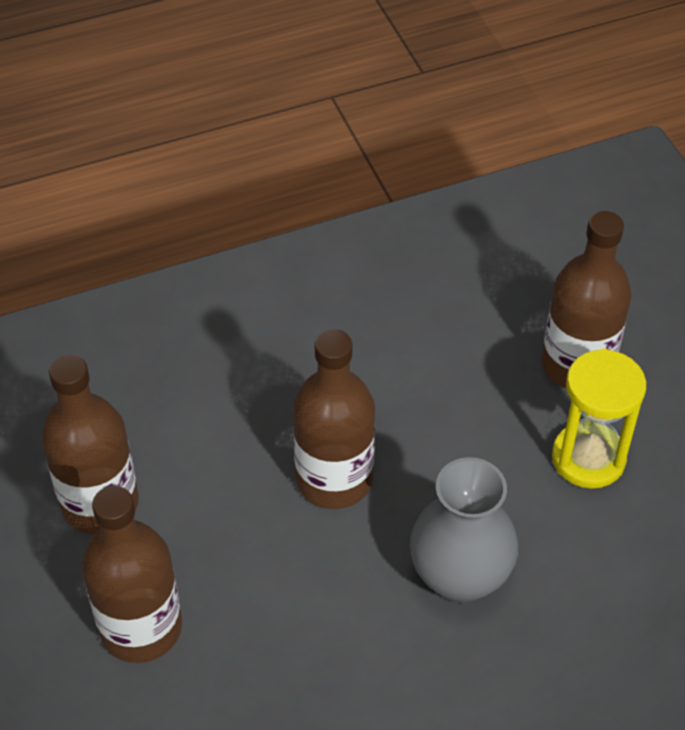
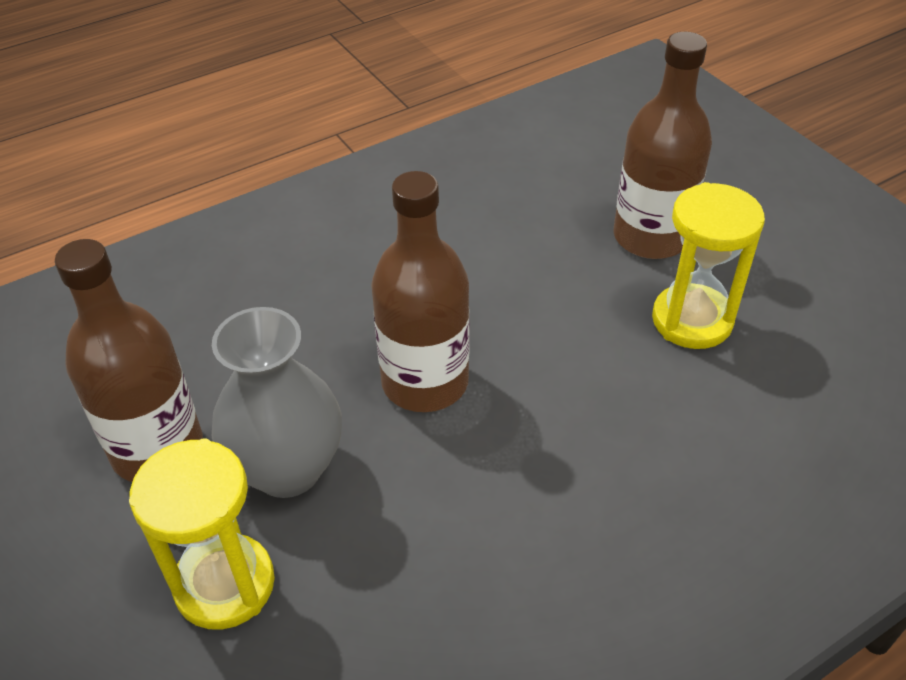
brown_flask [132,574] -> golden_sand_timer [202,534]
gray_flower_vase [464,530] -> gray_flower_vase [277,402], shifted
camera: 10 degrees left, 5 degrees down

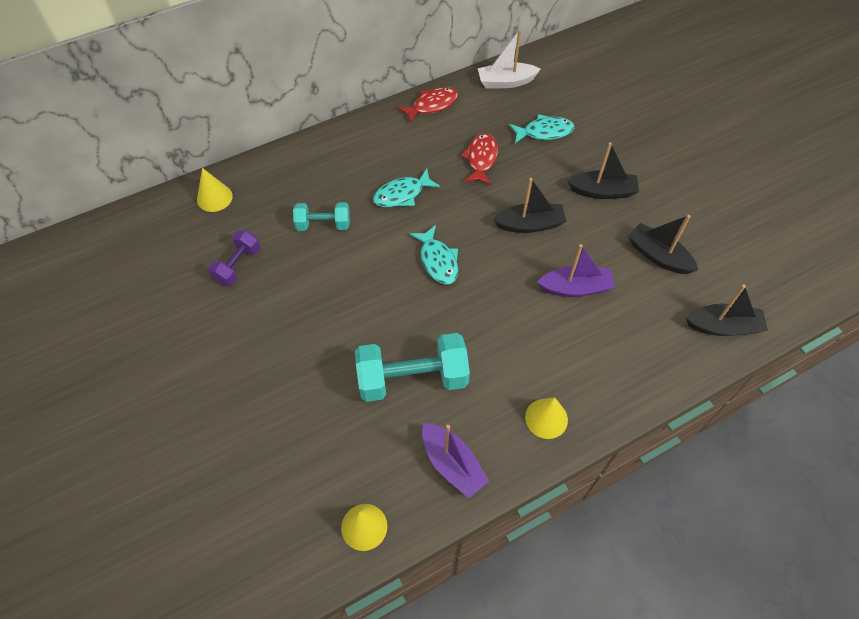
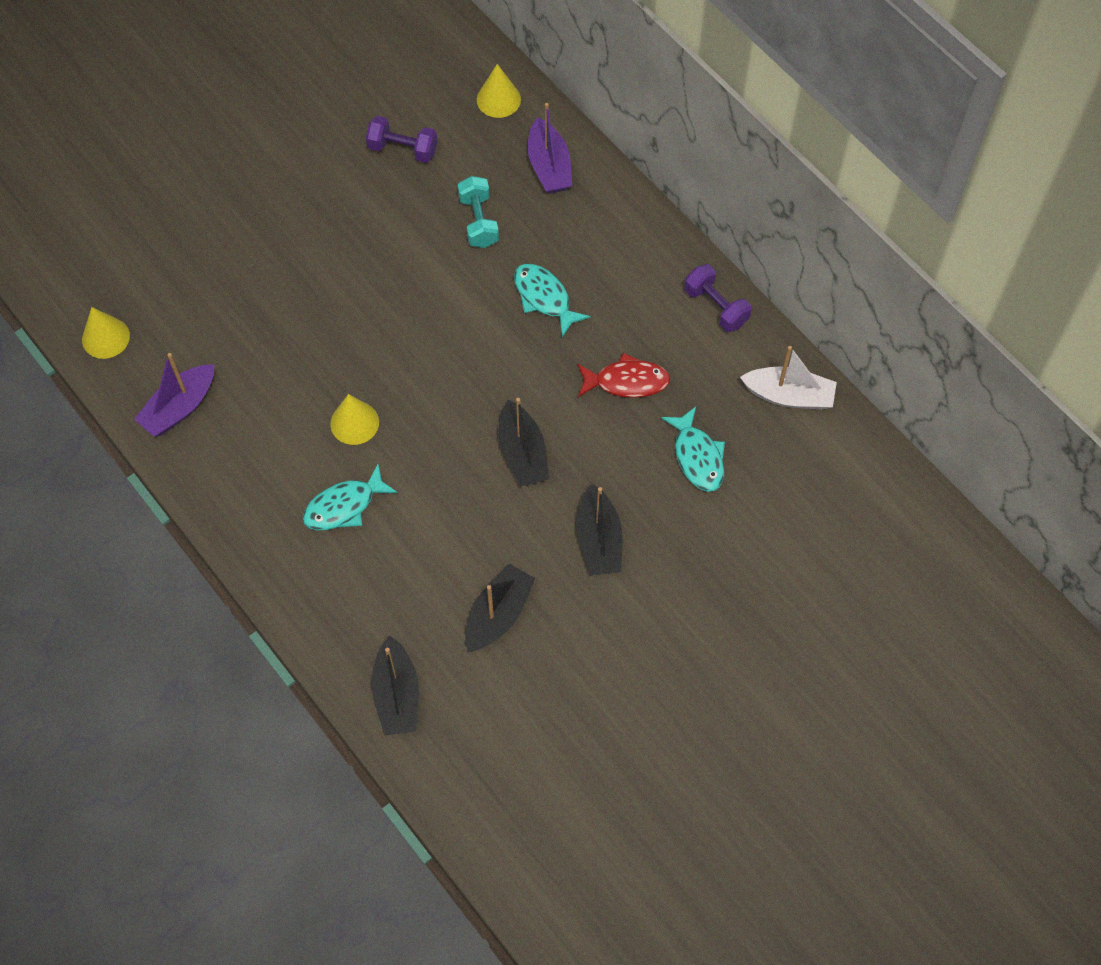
aqua_fish [434,255] -> aqua_fish [350,497], shifted
golden_solid_cone [546,418] -> golden_solid_cone [354,419], shifted
purple_sailboat [576,270] -> purple_sailboat [550,148], shifted
scarlet_fish [427,105] -> purple_hand_weight [717,298]
snow-white_sailboat [509,58] -> snow-white_sailboat [788,378], 120 degrees clockwise
aqua_hand_weight [412,367] -> none
camera: 80 degrees right, 5 degrees up

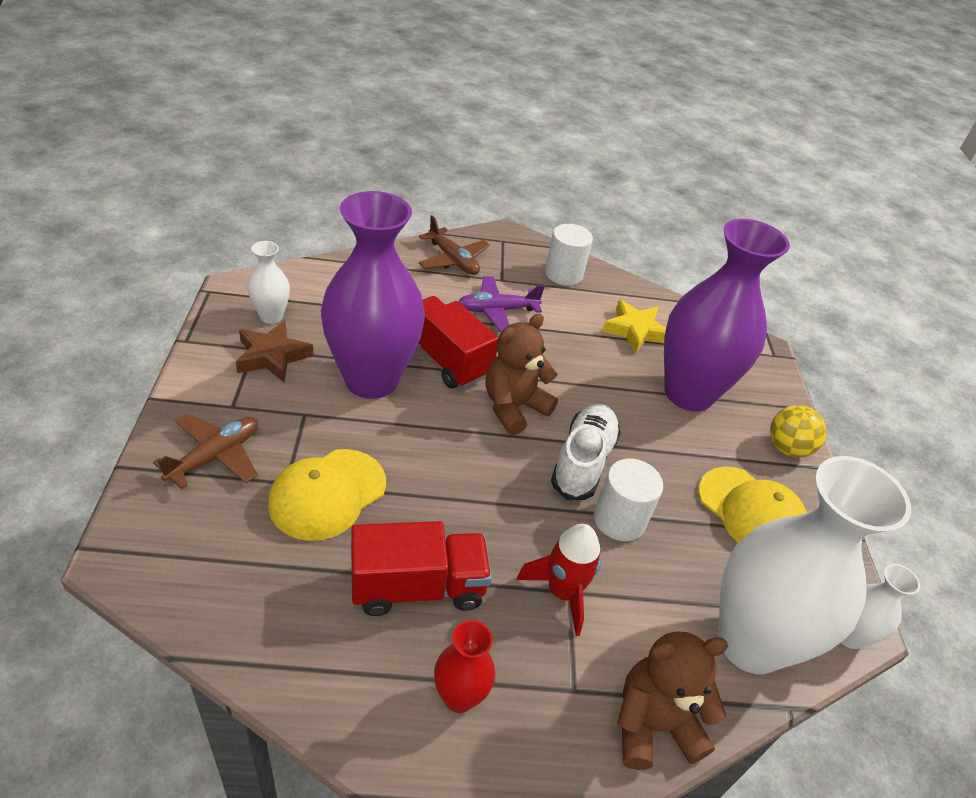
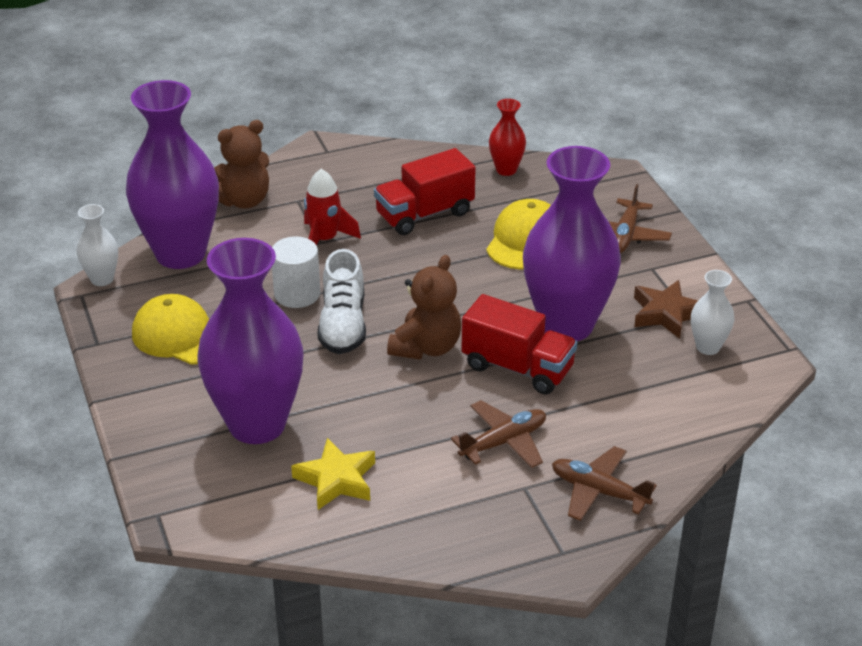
snow-white_flower_vase [814,565] -> purple_flower_vase [172,174]
purple_aeroplane [501,304] -> brown_aeroplane [498,434]
scarlet_flower_vase [464,666] -> scarlet_flower_vase [507,137], shifted
snow-white_solid_cylinder [569,255] -> none
golden_play_ball [798,431] -> none
camera: 165 degrees right, 5 degrees down

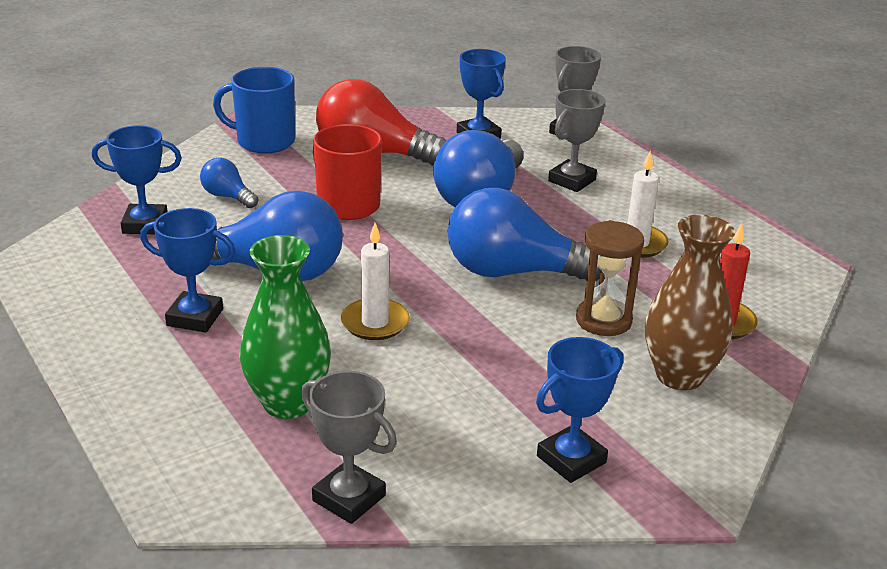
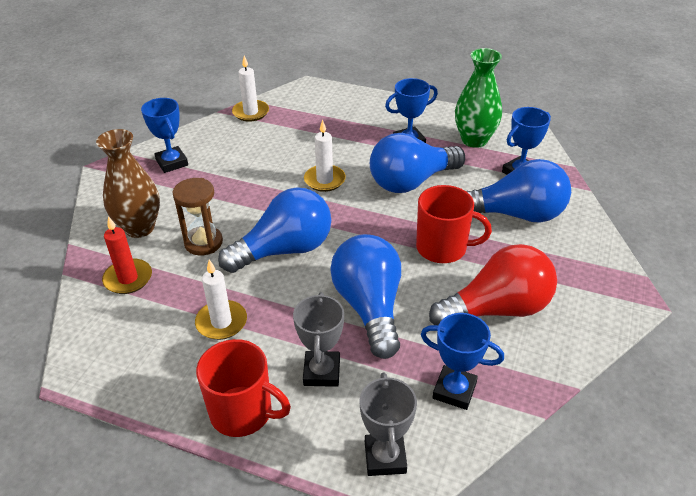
blue_trophy [580,410] -> blue_trophy [164,135], 45 degrees counterclockwise
none -> scarlet_mug [243,388]
gray_trophy [349,447] -> snow-white_wax_candle [250,89]
leaf-green_flower_vase [285,327] -> leaf-green_flower_vase [478,98], shifted
blue_lightbulb [229,183] -> blue_lightbulb [518,191], x2.09
blue_mug [254,110] -> none
camera: 145 degrees right, 10 degrees up

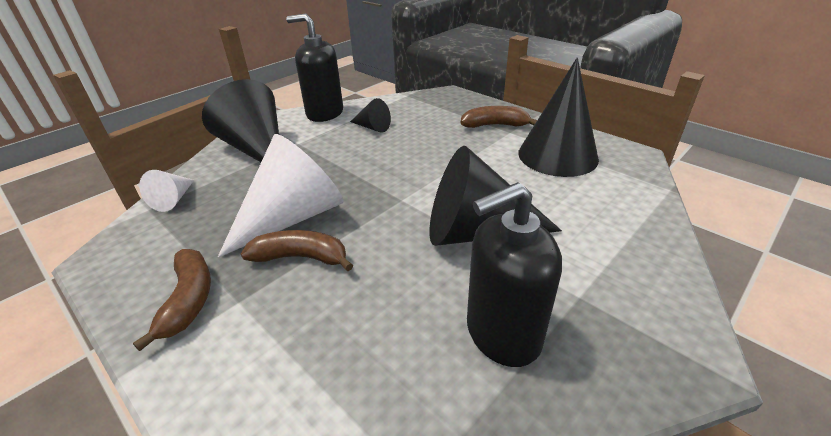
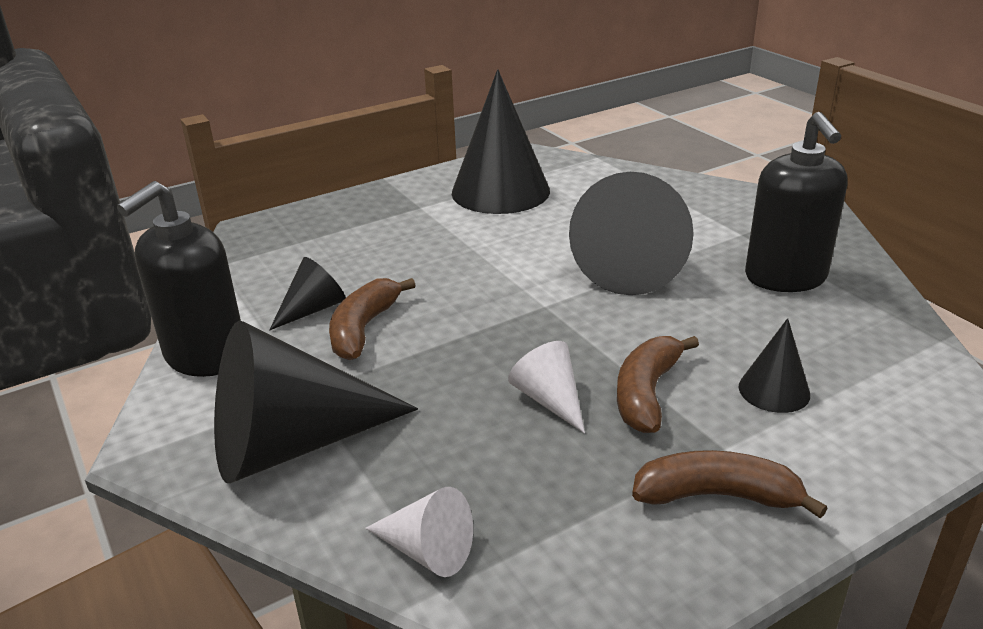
brown_banana [499,117] -> brown_banana [372,319], shifted
snow-white_solid_cone [280,196] -> snow-white_solid_cone [546,387], x0.48
none -> ebony_solid_cone [774,365]
camera: 75 degrees left, 5 degrees down

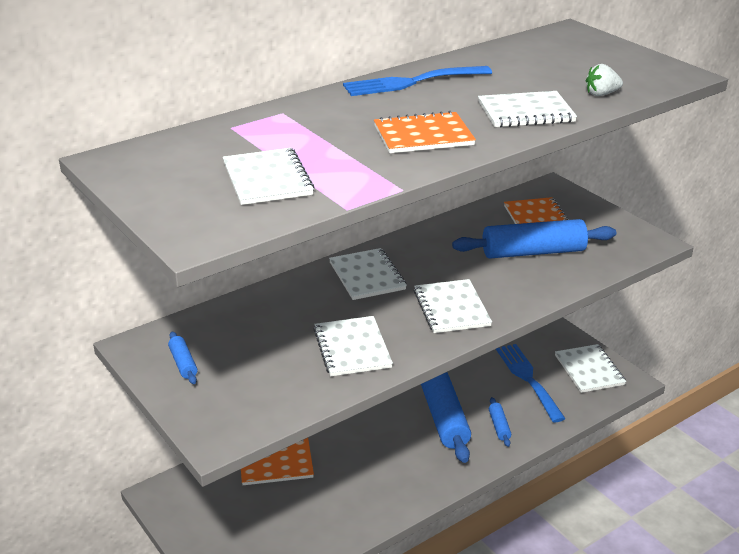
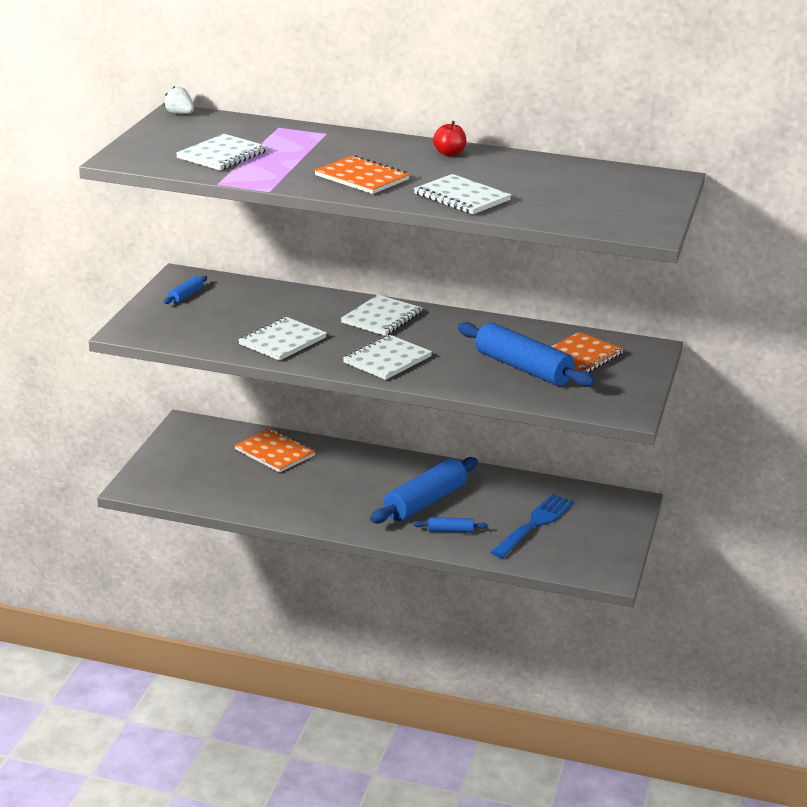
snow-white_berry [604,80] -> snow-white_berry [179,100], shifted
blue_rolling_pin [500,422] -> blue_rolling_pin [451,525], 45 degrees clockwise
blue_dinner_fork [417,81] -> scarlet_apple_fruit [449,138]
snow-white_notepad [590,368] -> none
camera: 50 degrees right, 5 degrees down

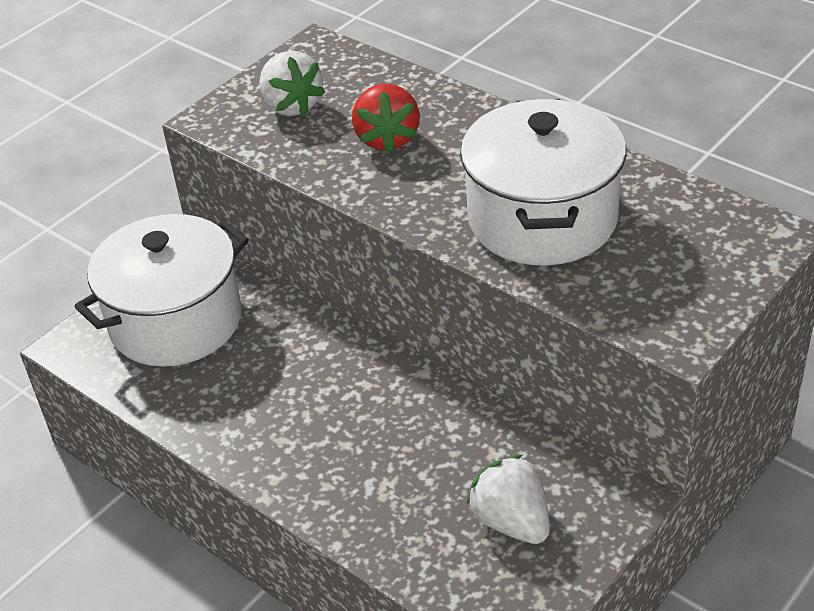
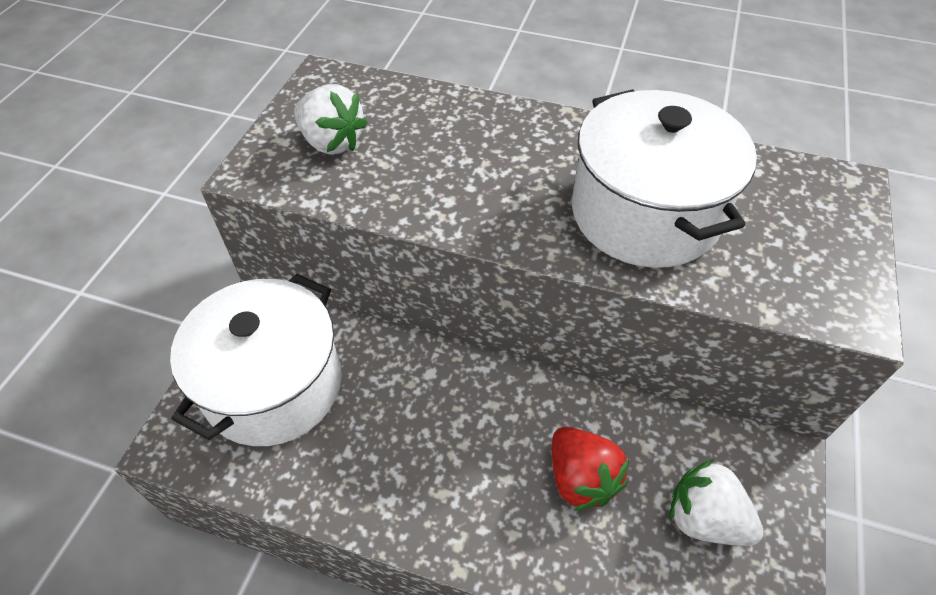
scarlet_berry [386,118] -> scarlet_berry [590,469], shifted
camera: 25 degrees left, 10 degrees up

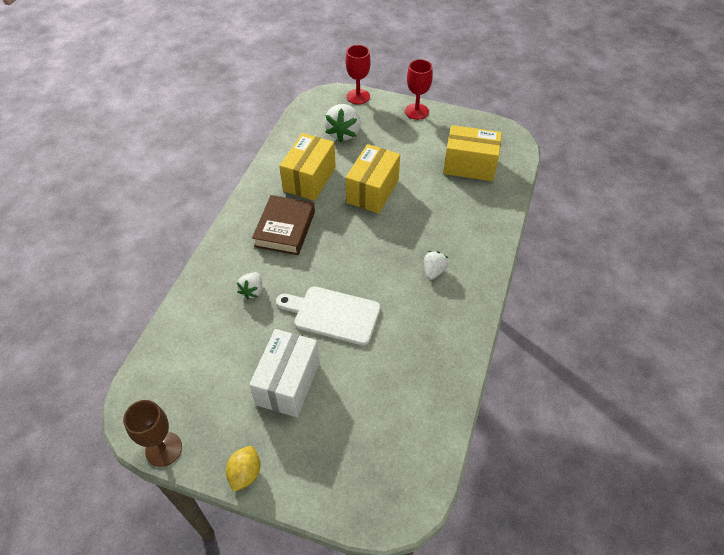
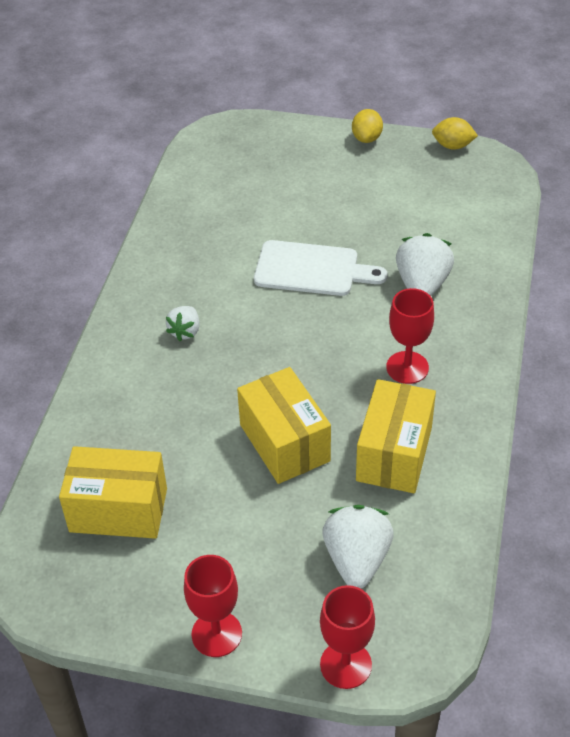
golden_parcel [373,178] -> golden_parcel [284,425], 45 degrees counterclockwise
brown_hardcover [283,225] -> scarlet_chalice [410,336]
snow-white_berry [249,285] -> snow-white_berry [425,264], x1.73
brown_chalice [152,433] -> golden_lemon [455,133]
snow-white_parcel [284,373] -> none
camera: 175 degrees right, 5 degrees down

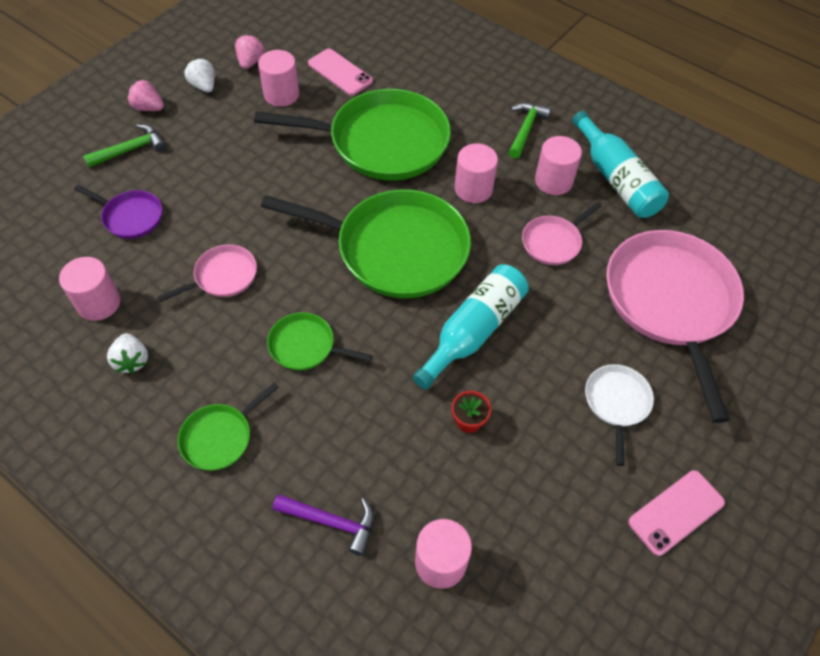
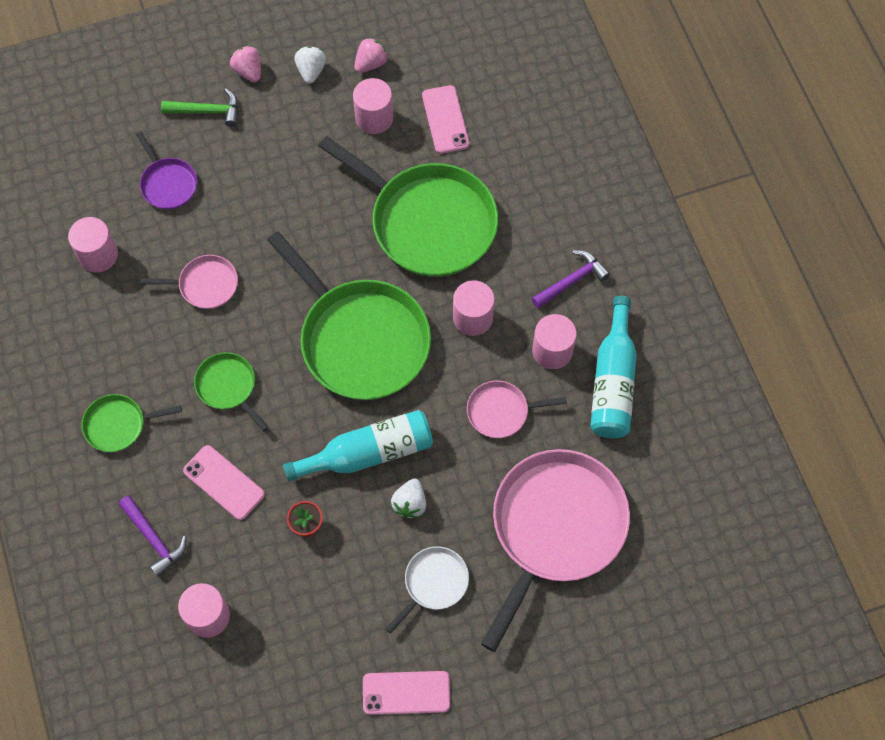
none -> pink_mobile_phone [224,482]
snow-white_berry [127,353] -> snow-white_berry [408,498], shifted
leaf-green_claw_hammer [530,131] -> purple_claw_hammer [571,279]
camera: 35 degrees right, 10 degrees up

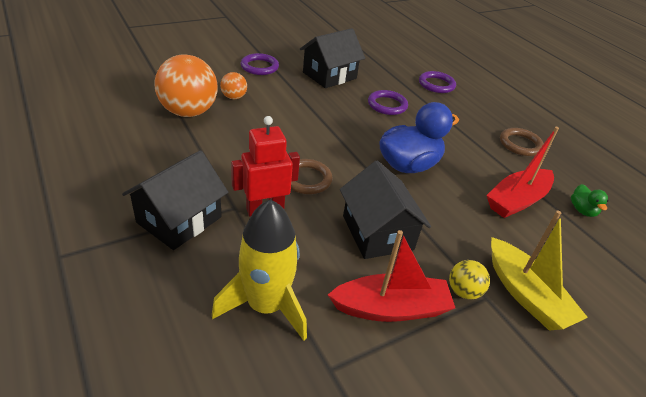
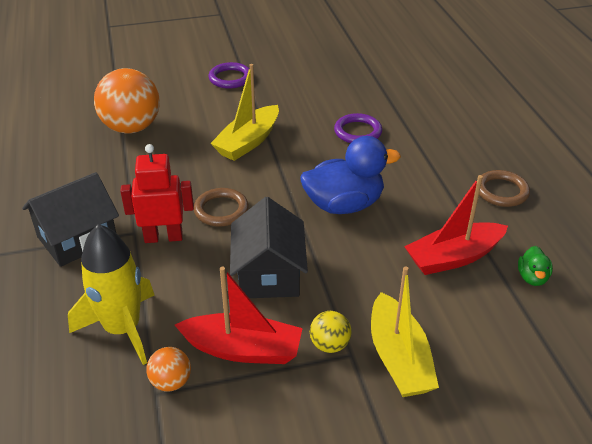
orange_play_ball [233,85] -> orange_play_ball [168,369], shifted
none -> golden_sailboat [244,112]
ebony_house [332,58] -> none
purple_torus [437,82] -> none
camera: 20 degrees right, 0 degrees up

